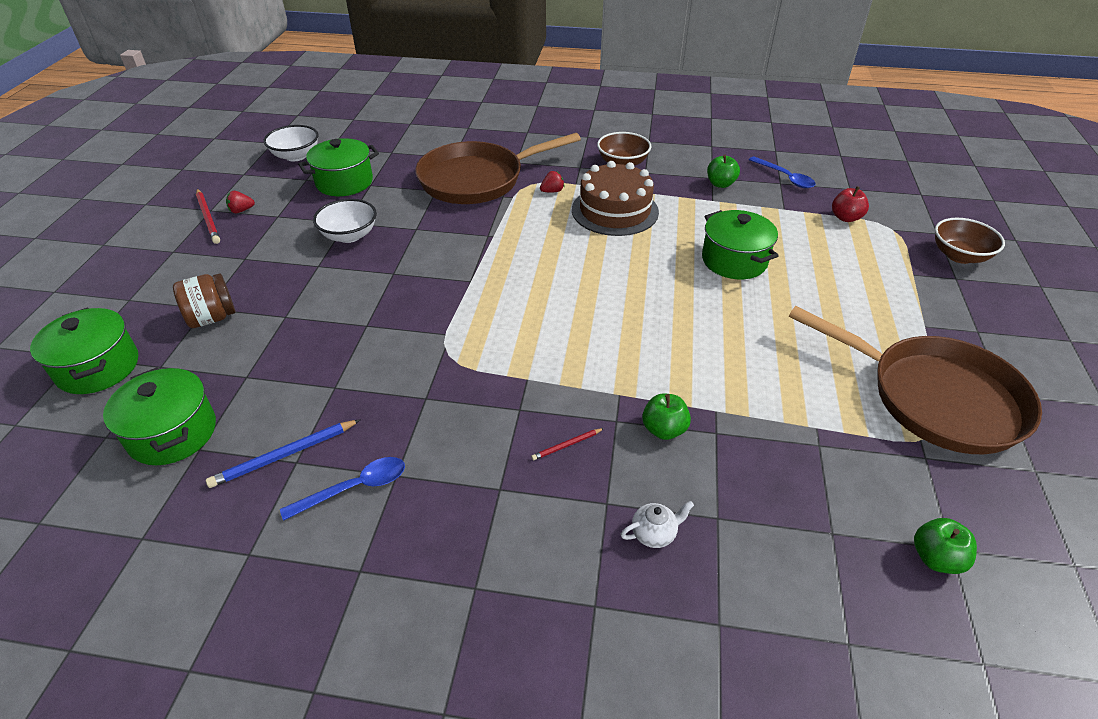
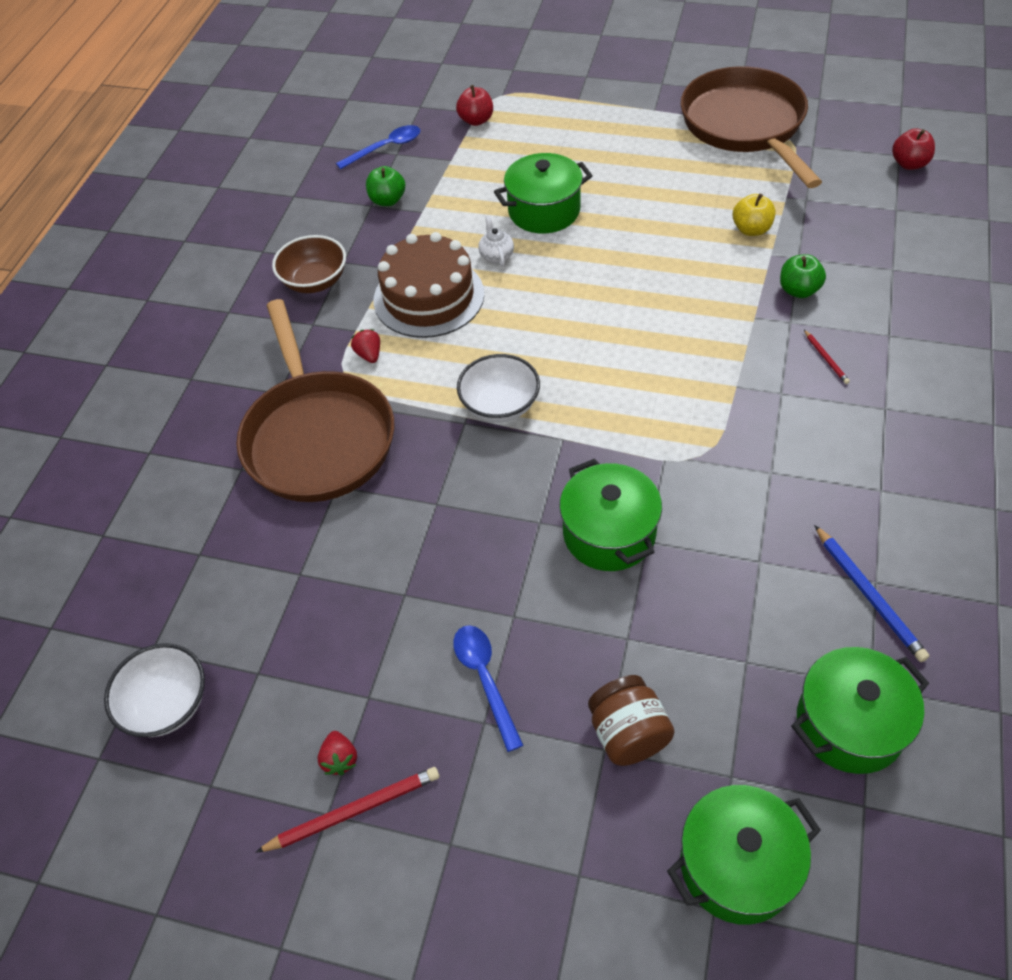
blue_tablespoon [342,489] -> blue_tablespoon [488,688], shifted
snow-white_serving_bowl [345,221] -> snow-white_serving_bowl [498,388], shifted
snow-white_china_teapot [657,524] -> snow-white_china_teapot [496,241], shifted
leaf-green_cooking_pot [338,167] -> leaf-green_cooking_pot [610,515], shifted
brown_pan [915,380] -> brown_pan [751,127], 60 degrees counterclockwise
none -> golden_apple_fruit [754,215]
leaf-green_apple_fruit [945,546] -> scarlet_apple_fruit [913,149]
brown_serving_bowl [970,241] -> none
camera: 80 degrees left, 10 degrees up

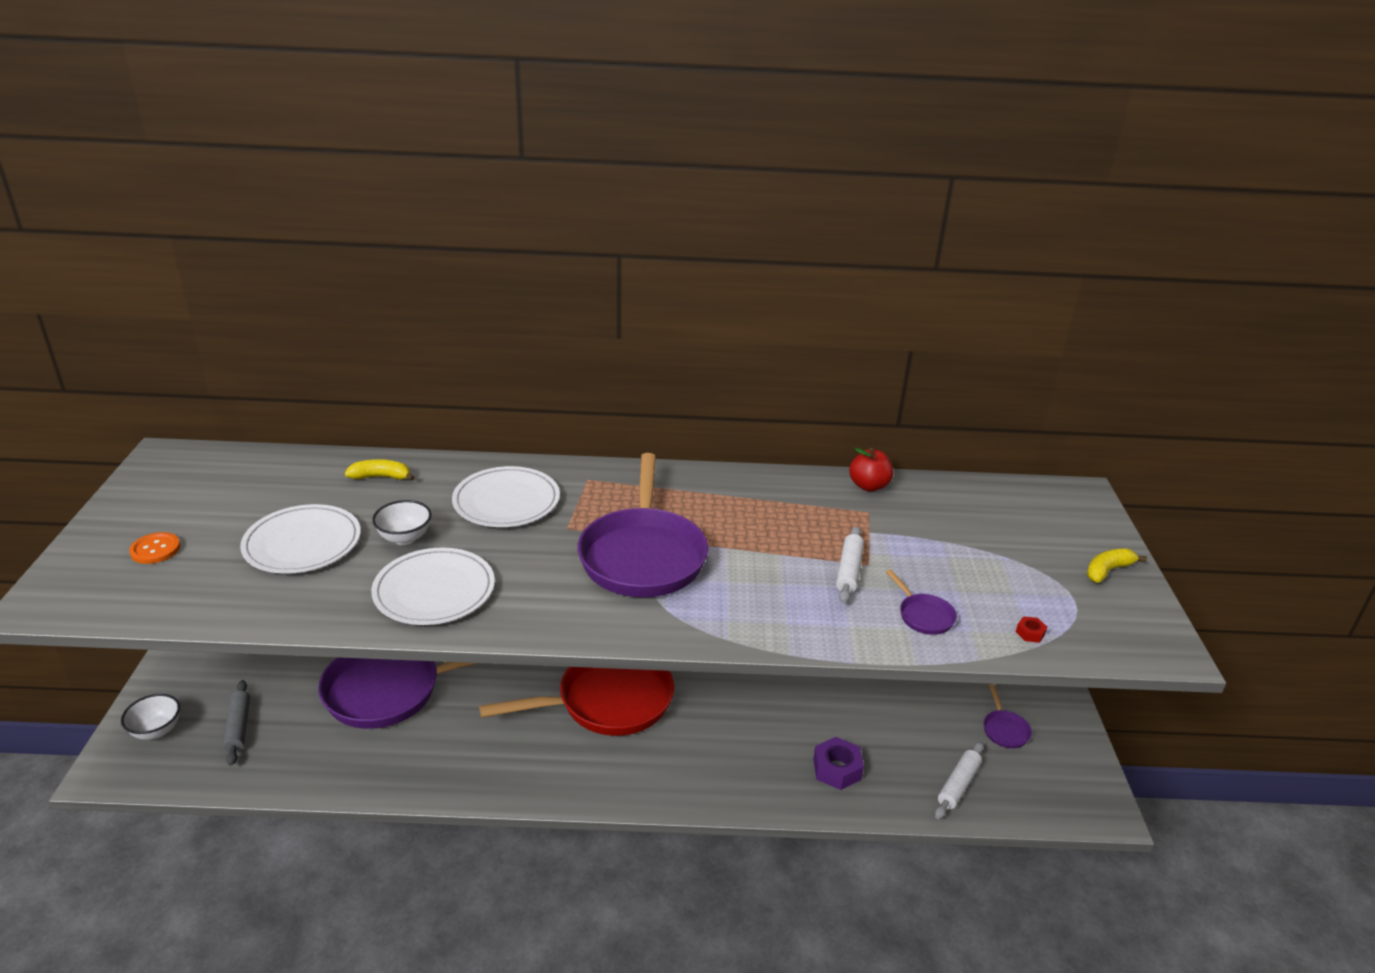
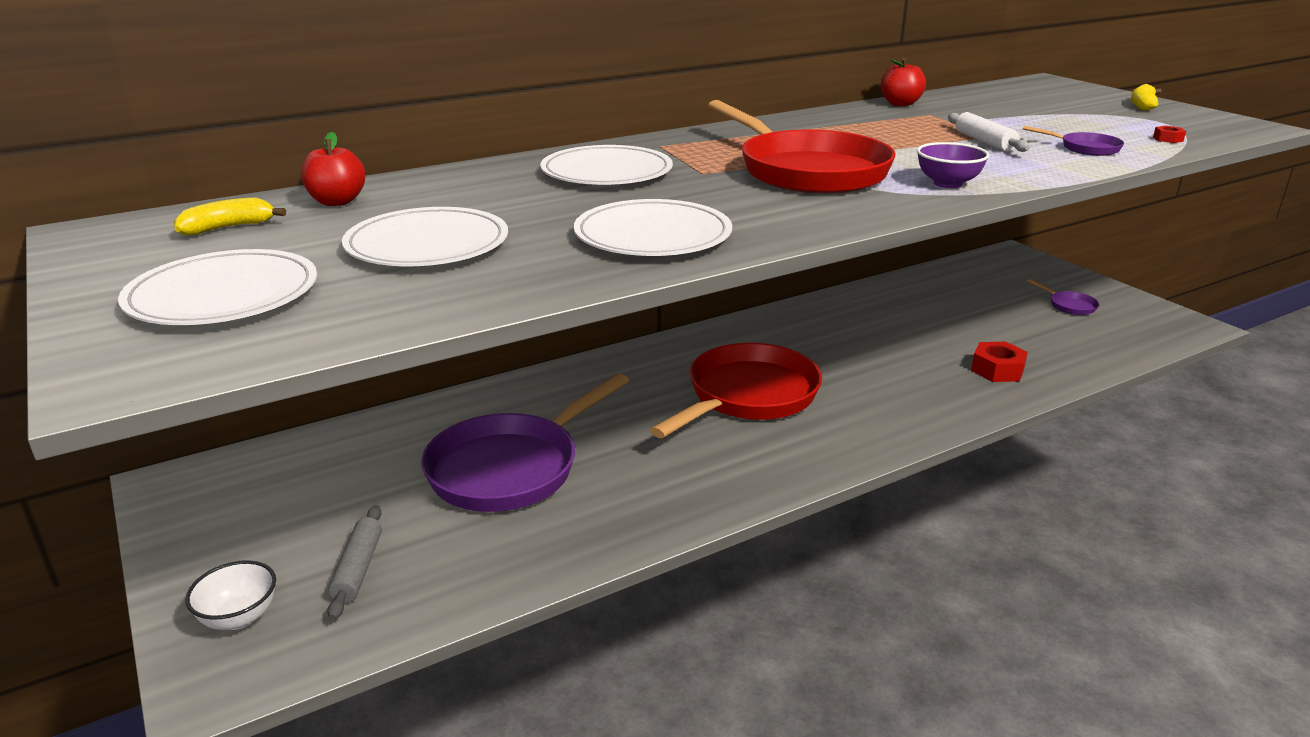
orange_sewing_button [154,548] -> snow-white_plate [217,287]
golden_banana [380,470] -> golden_banana [230,217], shifted
none -> scarlet_apple_fruit [333,169]
gray_rolling_pin [236,723] -> gray_rolling_pin [354,562], 45 degrees clockwise
purple_pan [643,525] -> scarlet_pan [801,147]
none -> purple_serving_bowl [953,165]
purple_hexagon_nut [838,763] -> scarlet_hexagon_nut [999,362]
snow-white_serving_bowl [402,522] -> none
snow-white_rolling_pin [959,780] -> none
camera: 30 degrees left, 5 degrees down

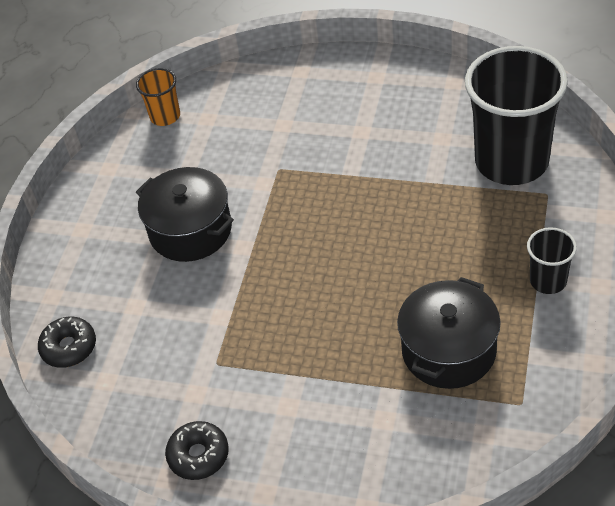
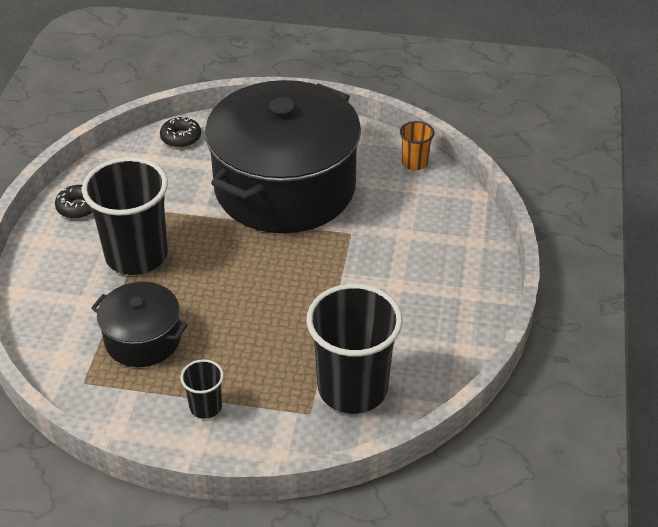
none -> ebony_cup [125,216]
ebony_cooking_pot [185,214] -> ebony_cooking_pot [283,156], x2.11
camera: 80 degrees right, 5 degrees down

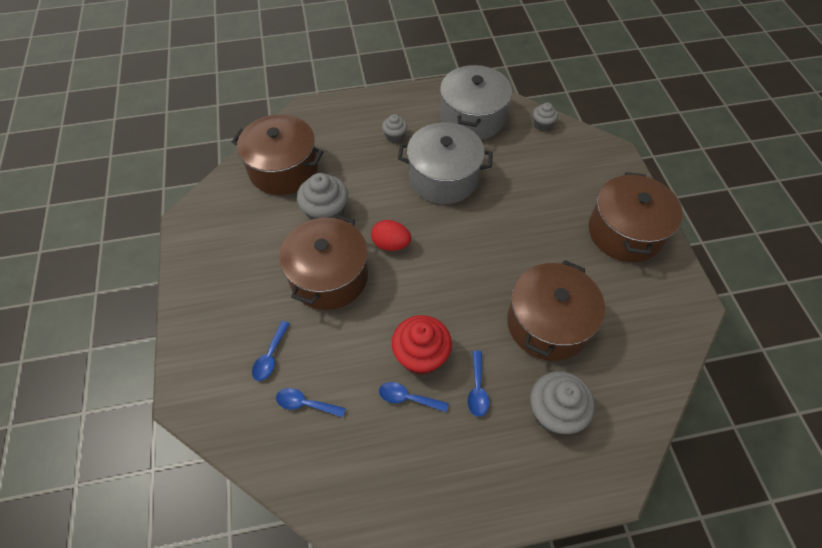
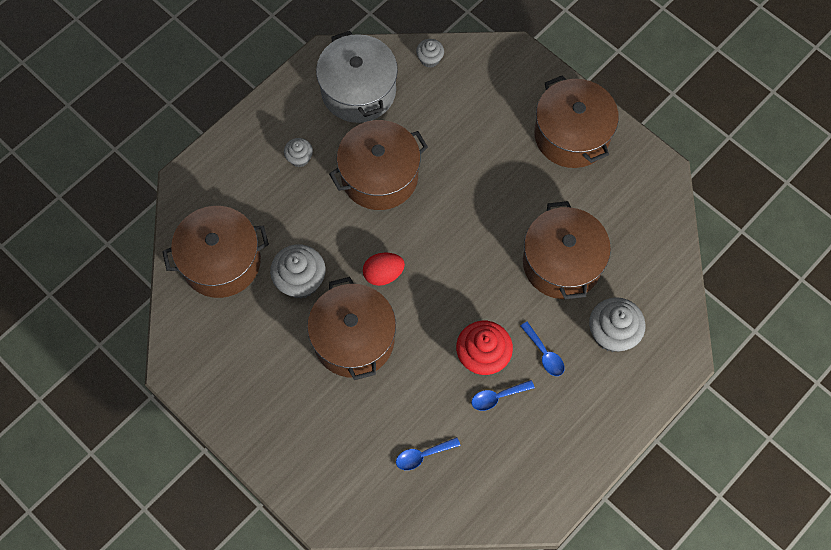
gray_cooking_pot [445,163] -> brown_cooking_pot [378,165]
blue_tablespoon [271,351] -> none
camera: 35 degrees left, 10 degrees up

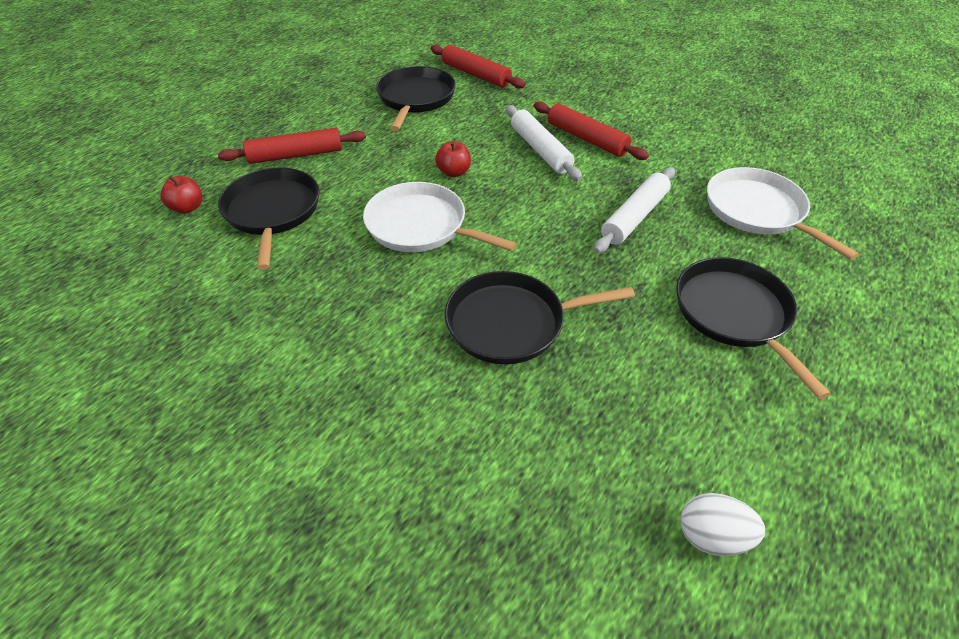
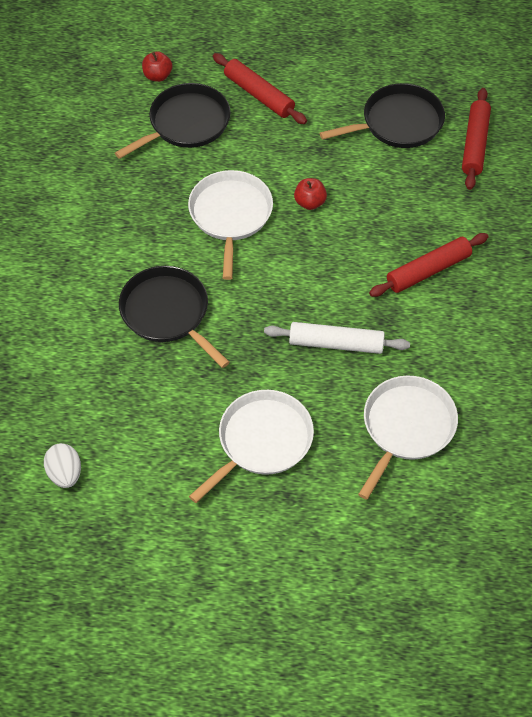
ebony_pan [753,328] -> snow-white_pan [251,446]
scarlet_rolling_pin [591,131] -> scarlet_rolling_pin [429,265], 45 degrees clockwise
snow-white_rolling_pin [544,143] -> none
camera: 60 degrees right, 10 degrees up

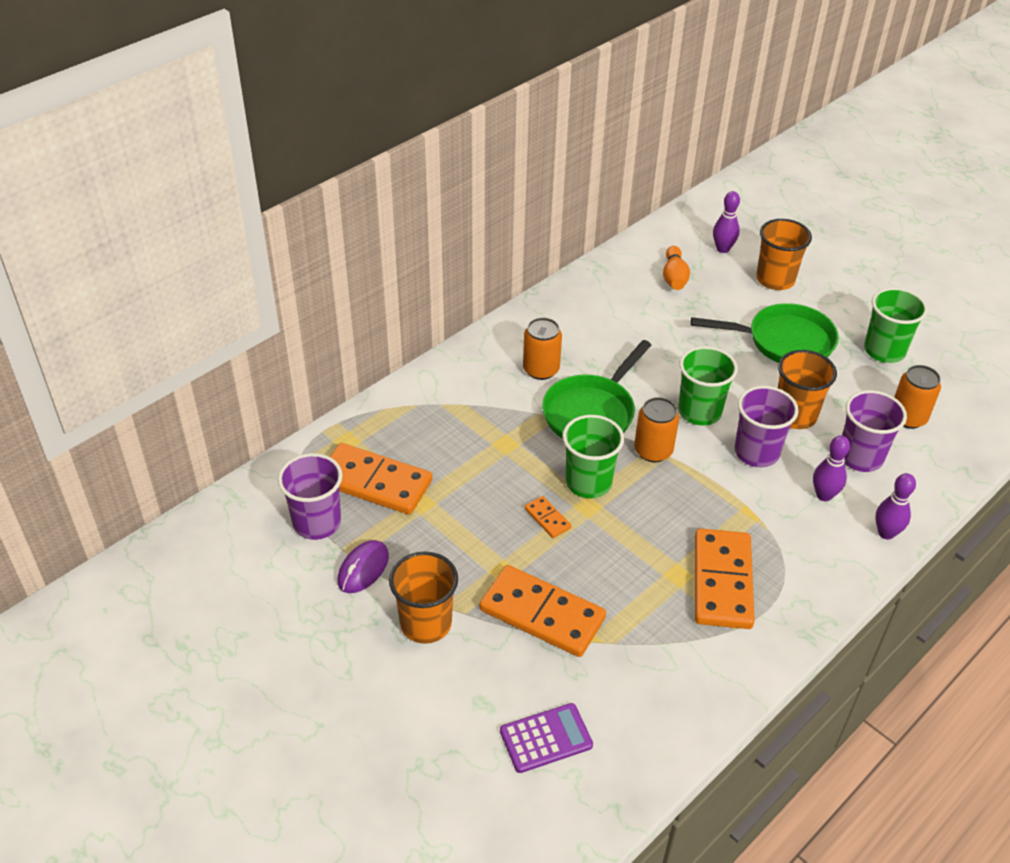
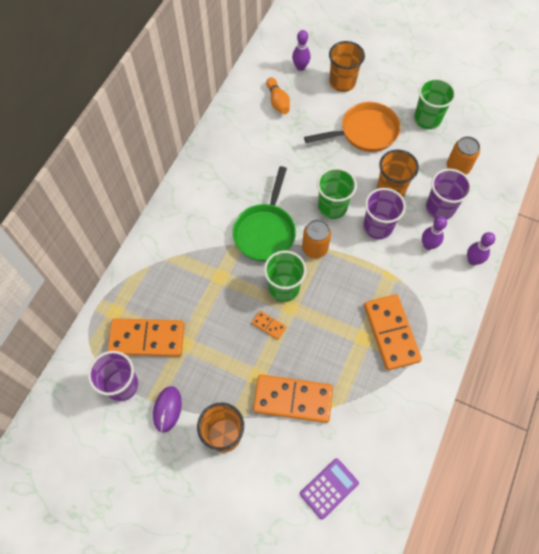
leaf-green_pan [765,333] -> orange_pan [352,127]
orange_tin [542,348] -> none
camera: 20 degrees left, 20 degrees up

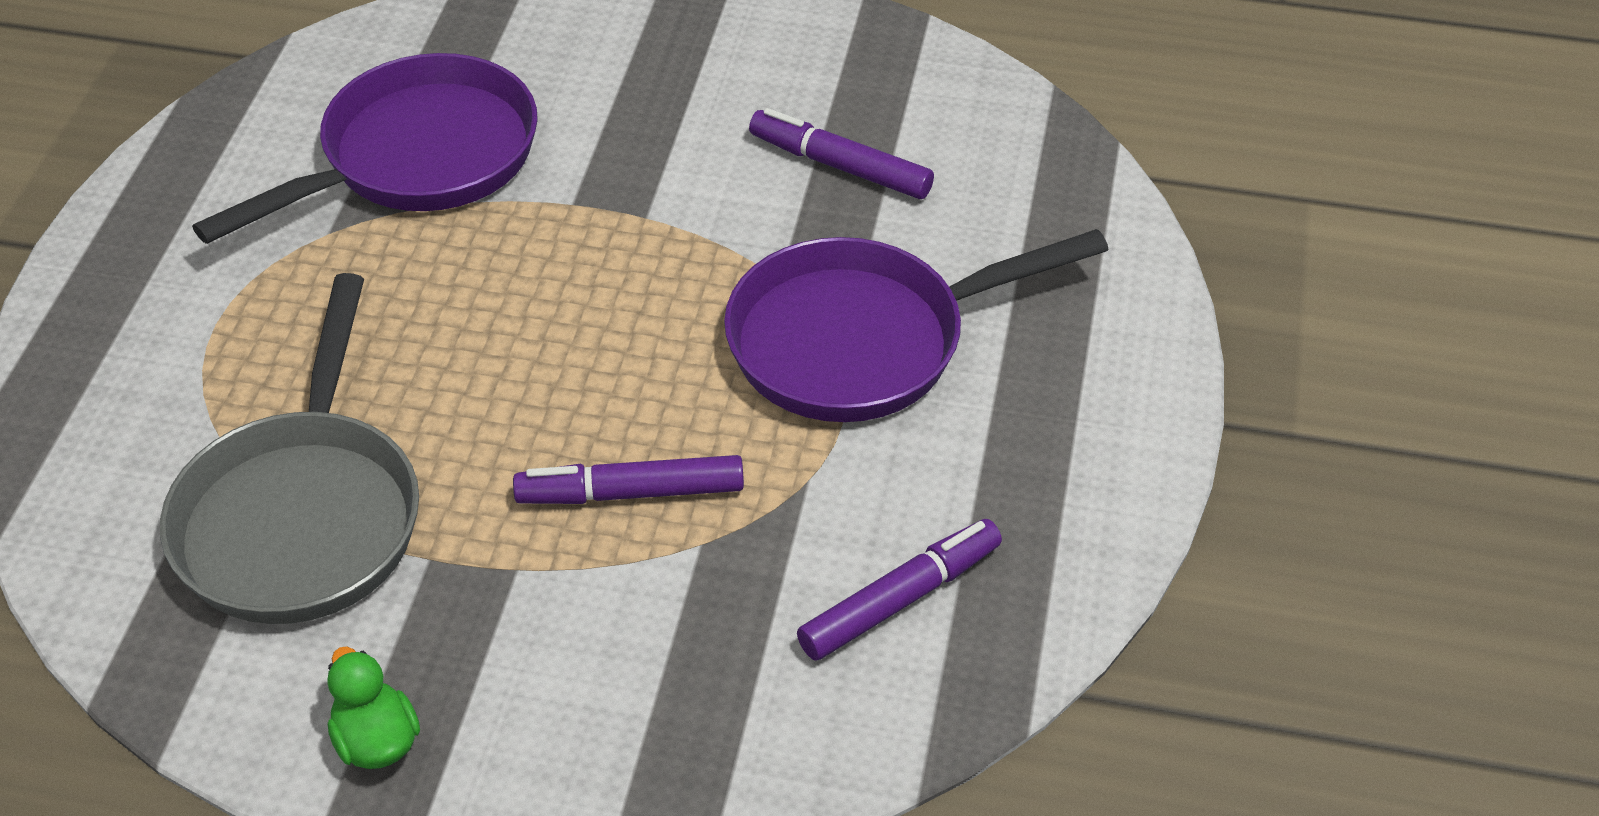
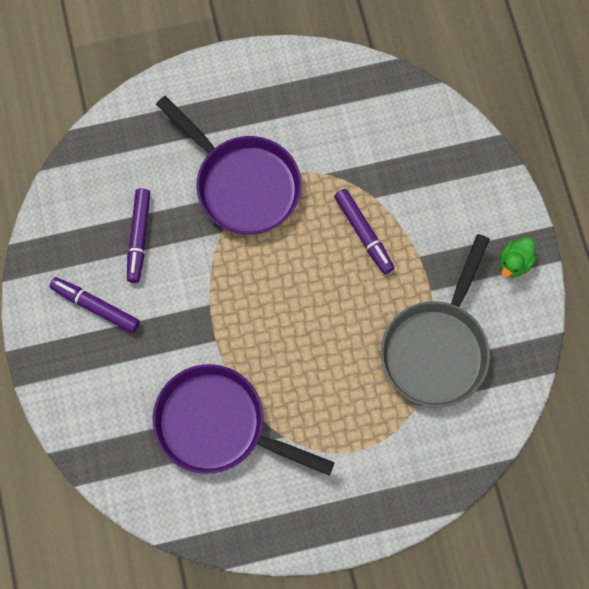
purple_marker [899,590] -> purple_marker [94,305], shifted
gray_pan [289,448] -> gray_pan [435,320], 135 degrees clockwise
camera: 115 degrees left, 25 degrees up

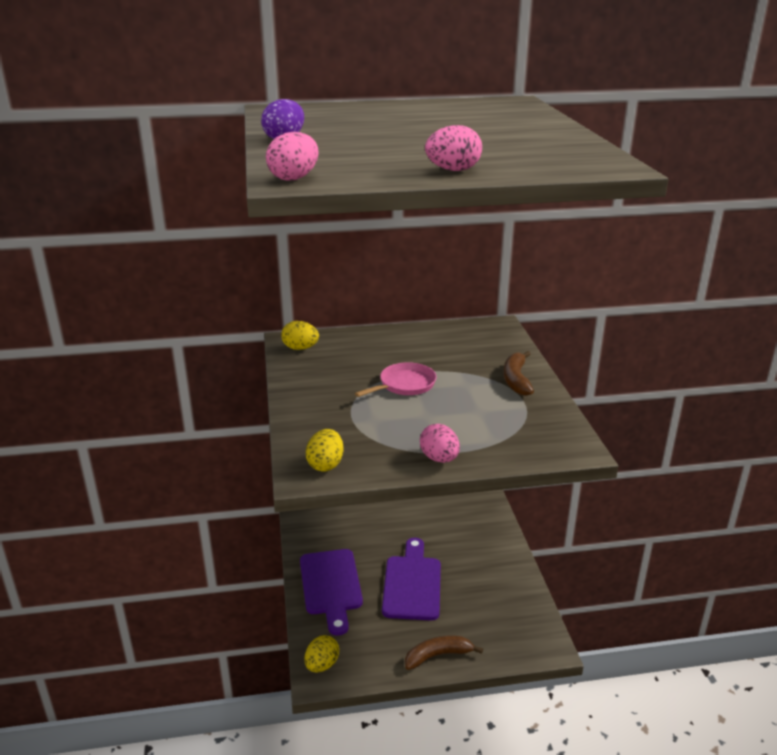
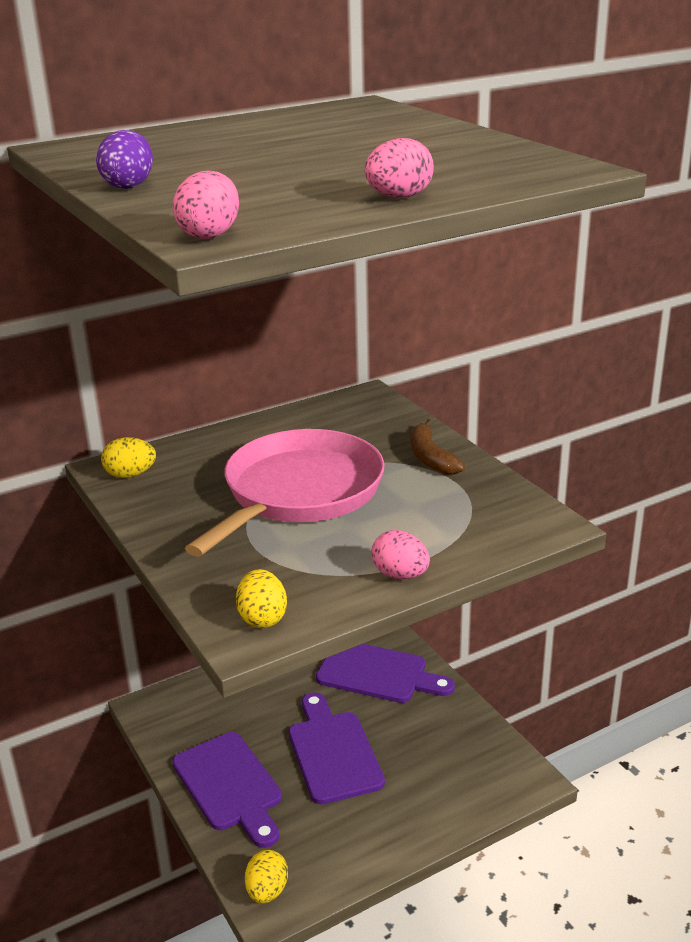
pink_pan [396,379] -> pink_pan [285,493], x2.12
none -> purple_cutting_board [385,673]
brown_banana [444,653] -> none
camera: 20 degrees left, 0 degrees up

